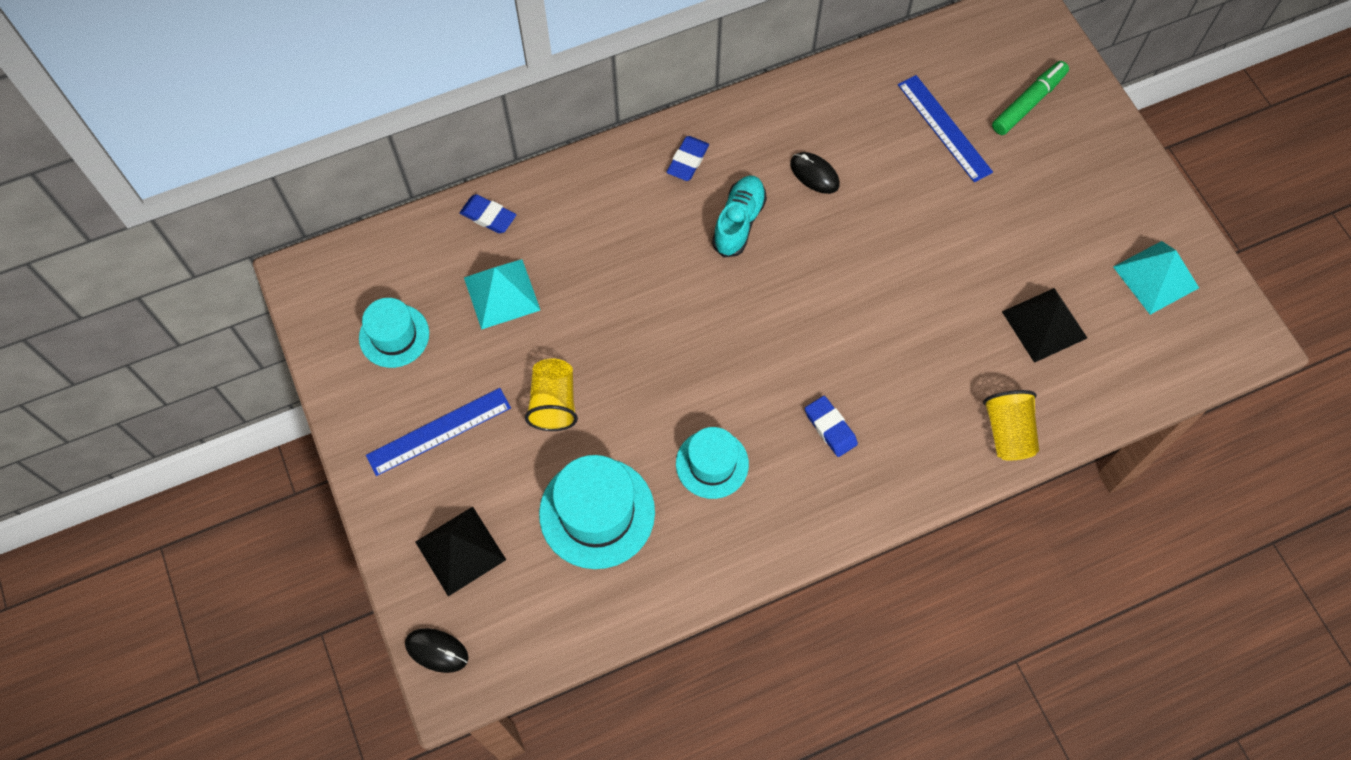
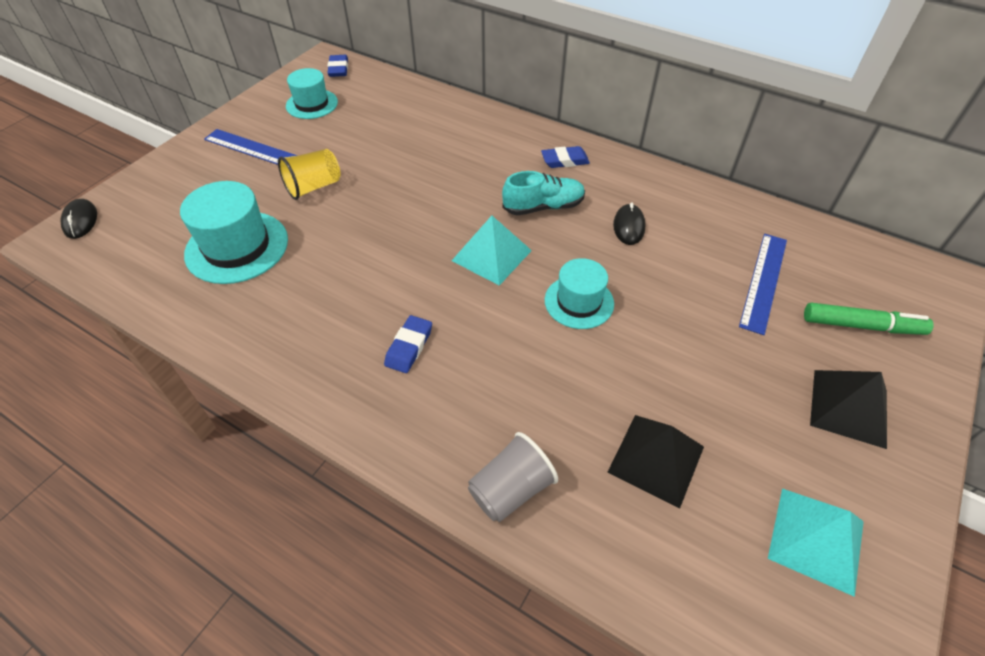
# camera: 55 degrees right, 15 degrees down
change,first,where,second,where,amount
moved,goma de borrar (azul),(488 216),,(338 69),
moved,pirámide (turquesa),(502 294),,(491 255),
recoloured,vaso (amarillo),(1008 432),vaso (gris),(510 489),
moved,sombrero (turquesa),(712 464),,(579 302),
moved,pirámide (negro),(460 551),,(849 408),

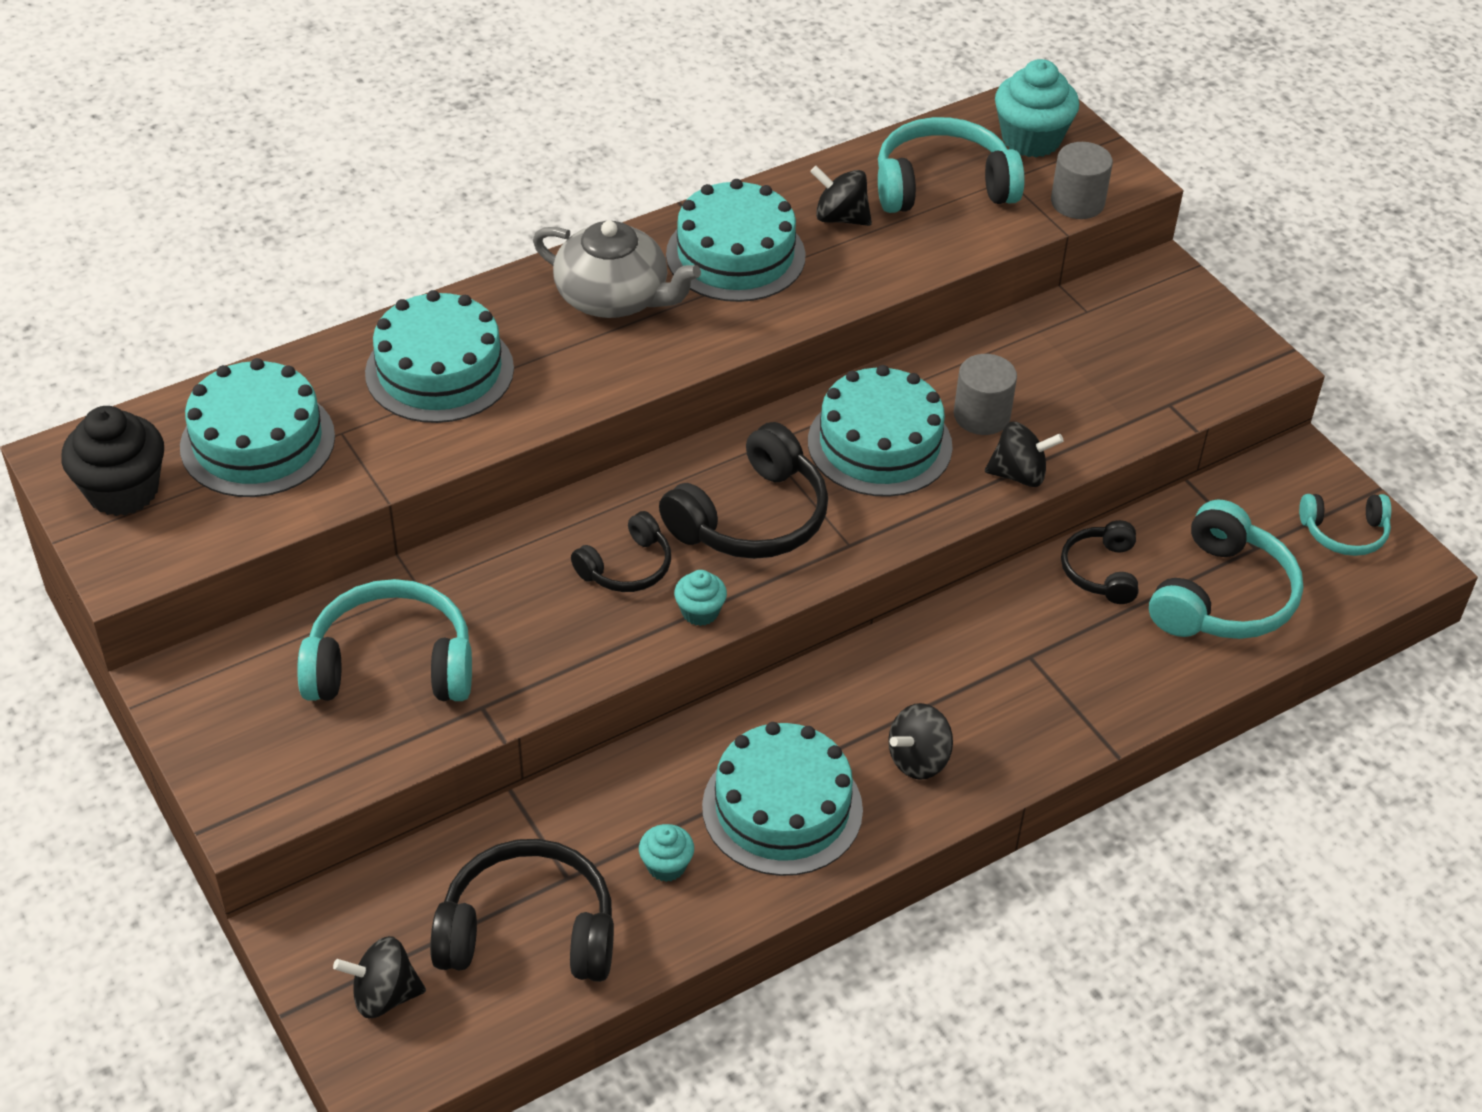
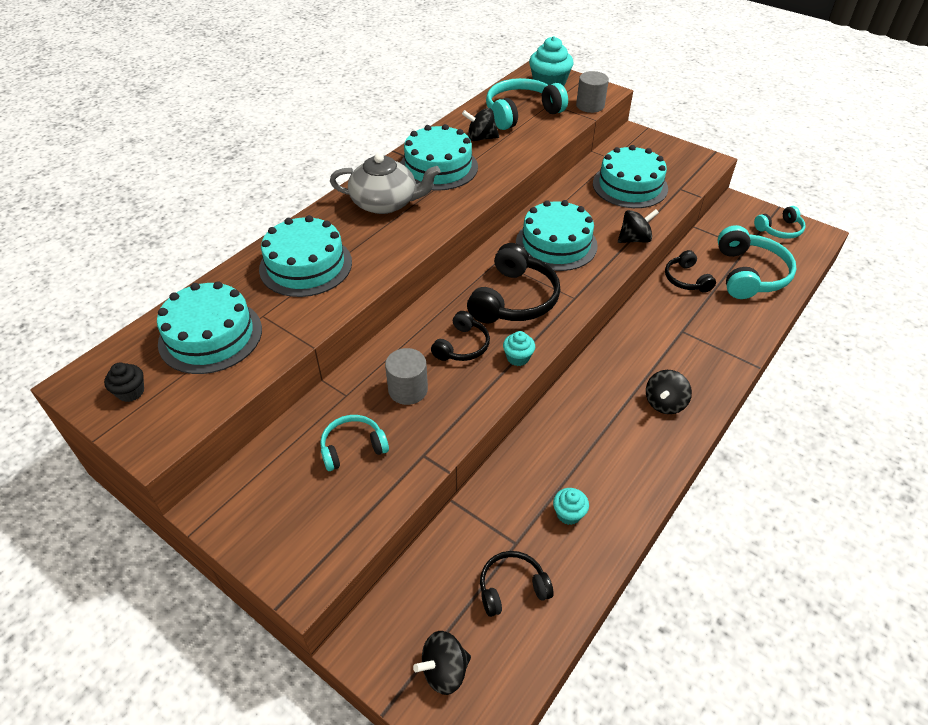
# camera: 20 degrees left, 0 degrees up
change,first,where,second,where,amount
resized,magdalena (negro),(123 491),,(131 392),x0.53
resized,auriculares (turquesa),(391 665),,(353 448),x0.58
moved,cilindro (gris),(981 415),,(408 390),
resized,auriculares (negro),(528 931),,(512 588),x0.58
moved,tarta (turquesa),(782 808),,(630 186),

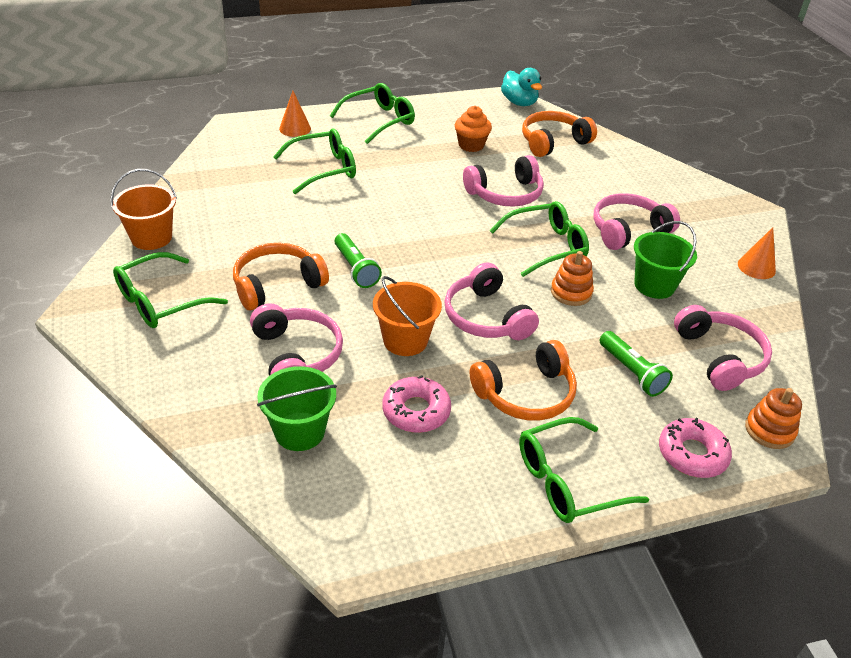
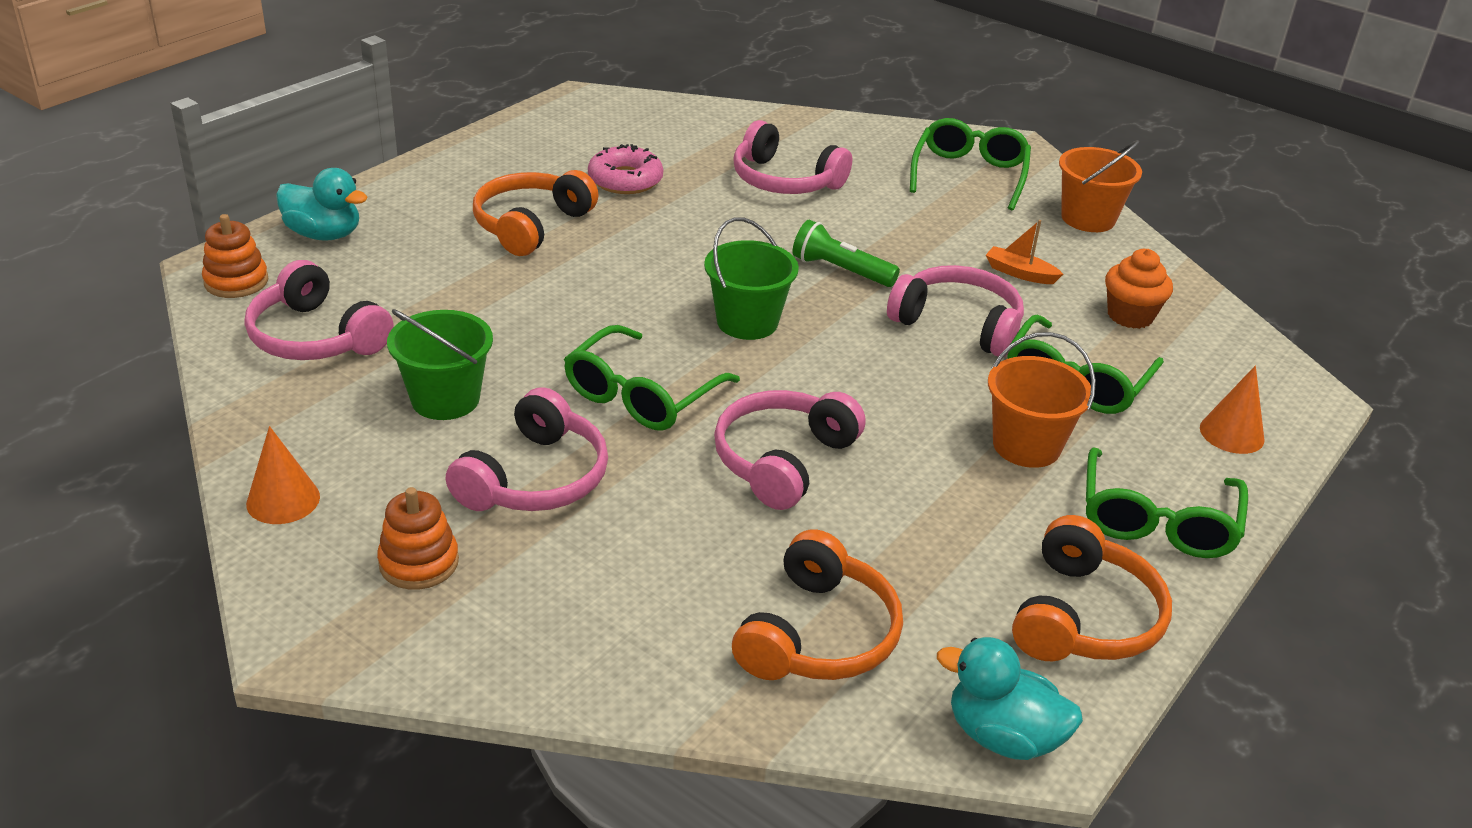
# camera: 145 degrees right, 5 degrees down
change,first,where,second,where,amount
replaced,rosquilla (rosa),(692 454),pato (turquesa),(324 234),
moved,juguete apilable (naranja),(571 292),,(419 562),
moved,balde (verde),(299 431),,(747 322),
moved,auriculares (rosa),(486 317),,(958 324),
added,,,barco (naranja),(1020 273),
moved,balde (naranja),(405 340),,(1026 446),
moved,auriculares (naranja),(277 285),,(1083 617),
moved,magdalena (naranja),(471 145),,(1130 316),
removed,gafas (verde),(567 481),,,
removed,lámpara de mano (verde),(631 372),,,

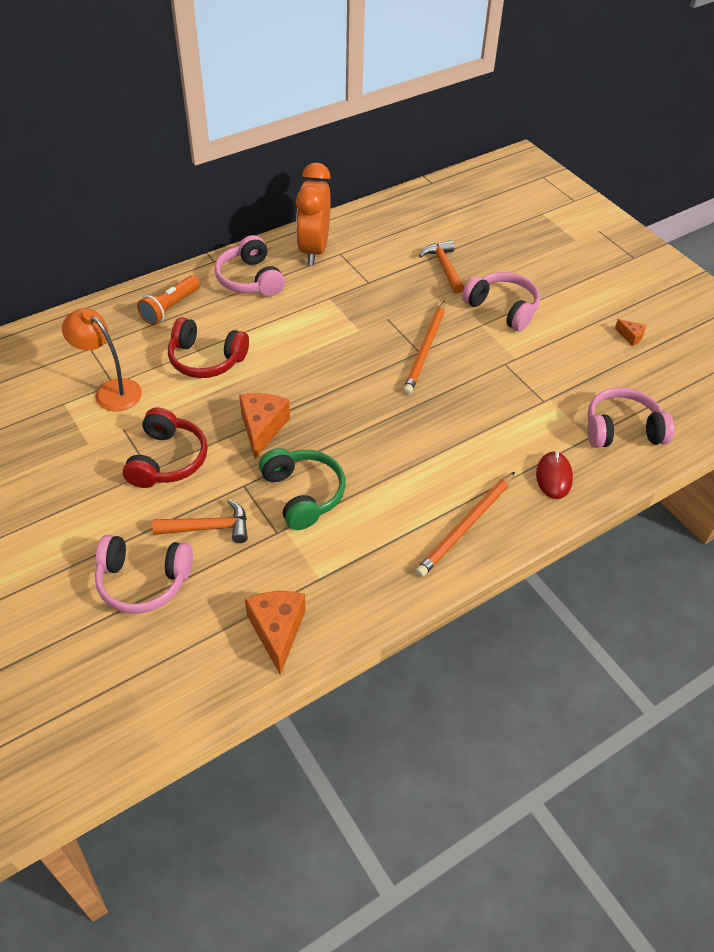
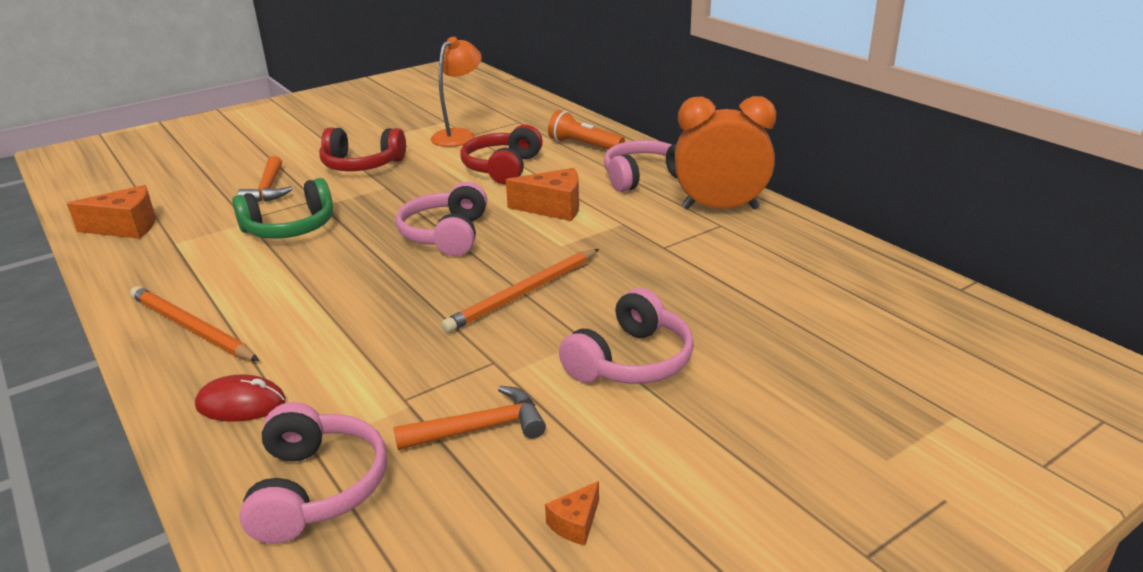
# camera: 90 degrees right, 20 degrees down
change,first,where,second,where,amount
moved,martillo (naranja),(444 267),,(480 428),
moved,auriculares (rosa),(143 581),,(446 235),
turned,lápiz (naranja),(425 349),,(524 293),60 degrees counterclockwise
moved,queso (naranja),(262 428),,(553 208),

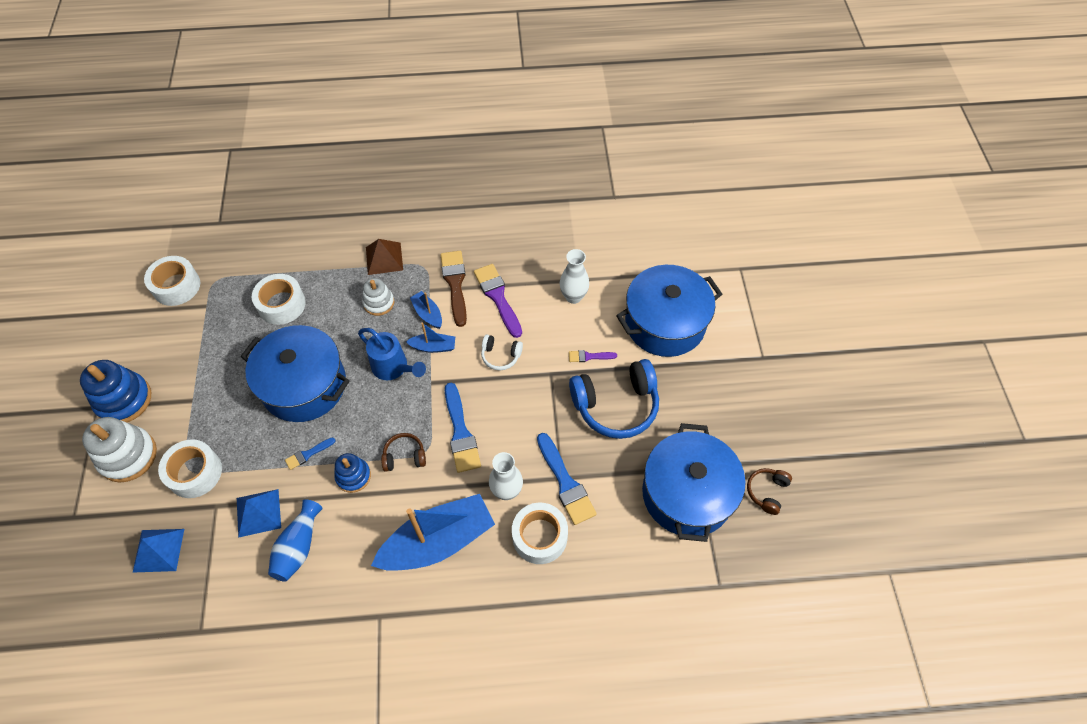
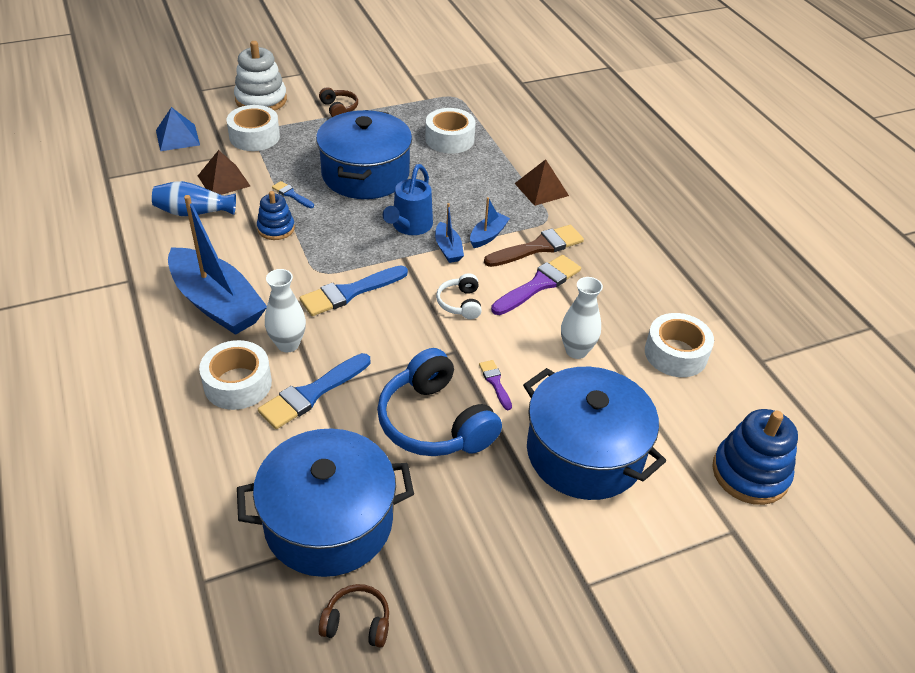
# camera: 70 degrees right, 15 degrees down
change,first,where,second,where,amount
recoloured,pirámide (azul),(258 512),pirámide (marrón),(224 181),
moved,auriculares (marrón),(404 456),,(339 109),
moved,cinta adhesiva (blanco),(176 286),,(675 354),
moved,juguete apilable (azul),(124 400),,(750 473),
removed,juguete apilable (blanco),(379 303),,,

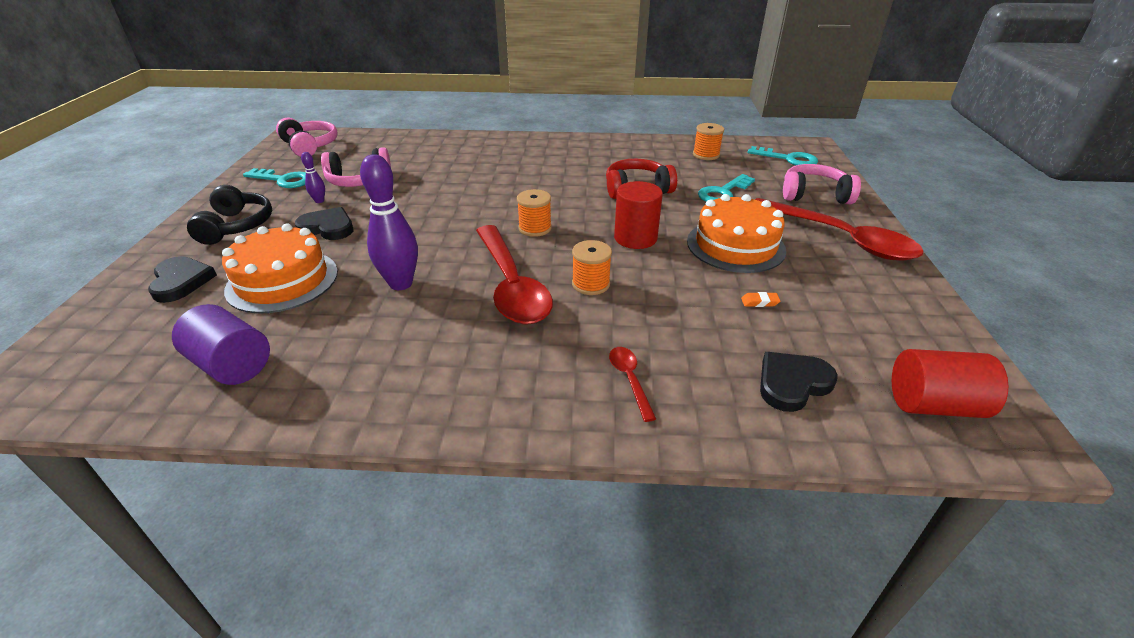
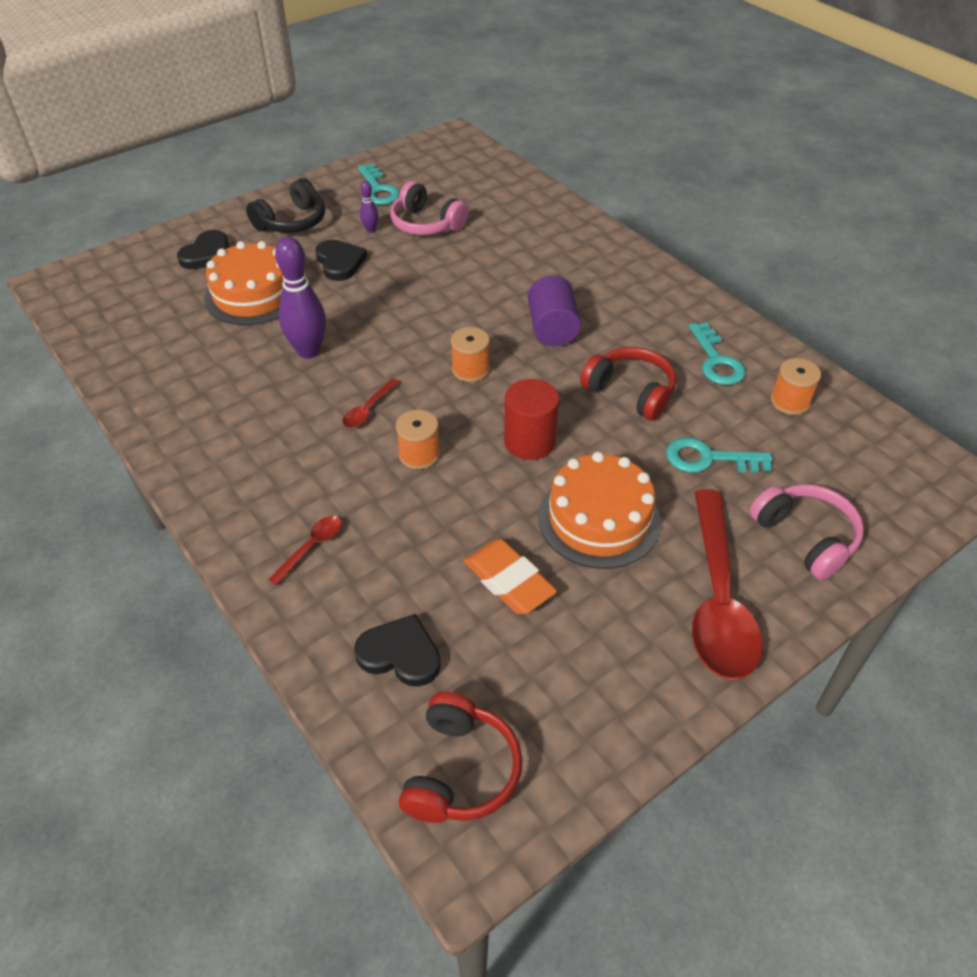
# camera: 50 degrees right, 10 degrees up
change,first,where,second,where,amount
resized,cuchara (rojo),(511 285),,(368 409),x0.42
replaced,cilindro (rojo),(933 404),auriculares (rojo),(460 771),
resized,goma de borrar (naranja),(759 302),,(509 581),x2.41
moved,cilindro (morado),(232 365),,(552 329),
moved,llave (turquesa),(788 159),,(716 360),
removed,auriculares (rosa),(310 146),,,

